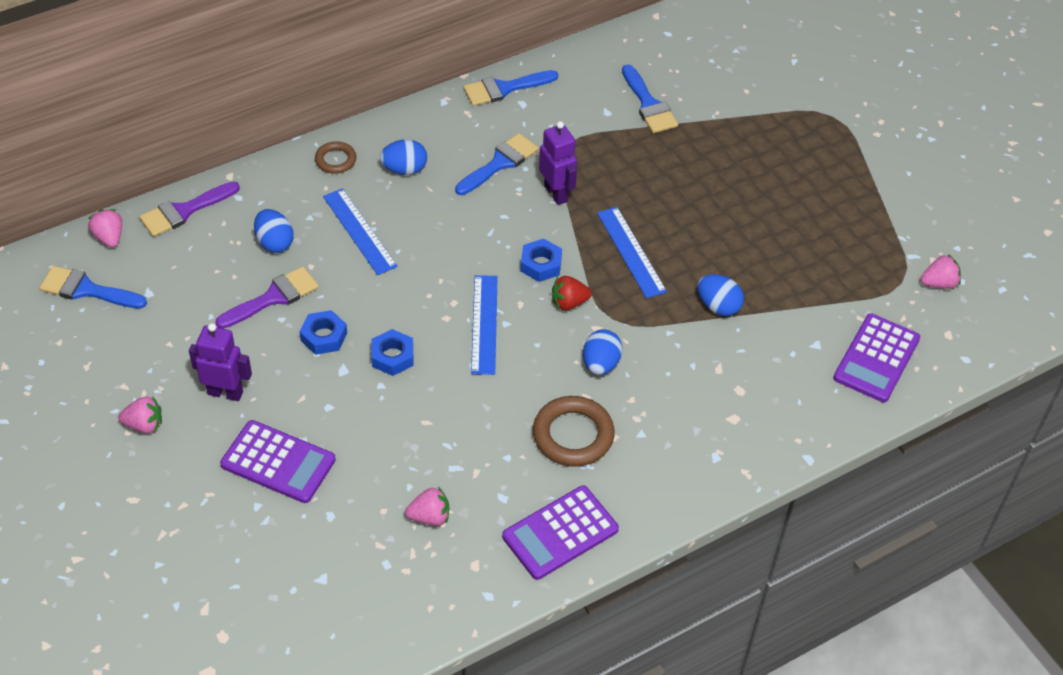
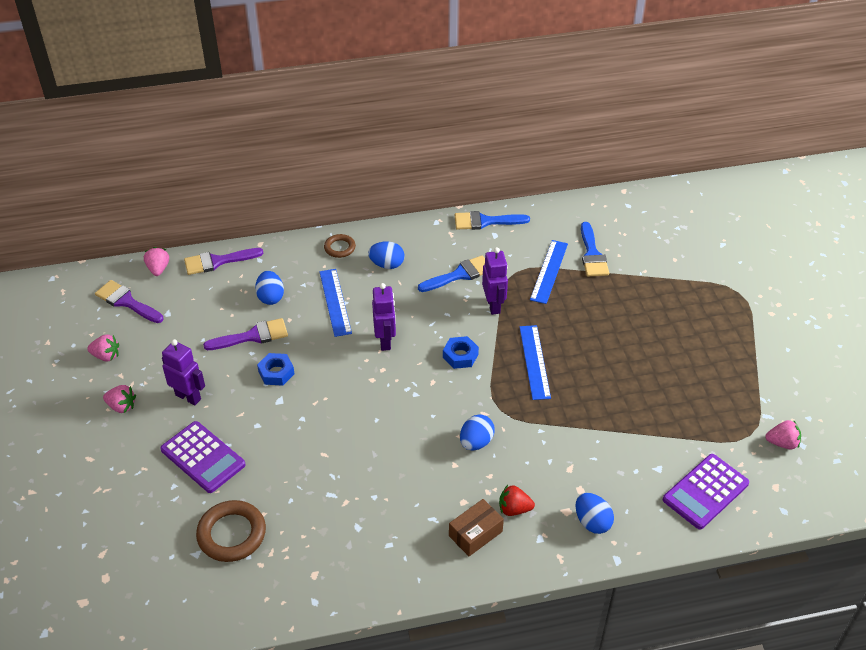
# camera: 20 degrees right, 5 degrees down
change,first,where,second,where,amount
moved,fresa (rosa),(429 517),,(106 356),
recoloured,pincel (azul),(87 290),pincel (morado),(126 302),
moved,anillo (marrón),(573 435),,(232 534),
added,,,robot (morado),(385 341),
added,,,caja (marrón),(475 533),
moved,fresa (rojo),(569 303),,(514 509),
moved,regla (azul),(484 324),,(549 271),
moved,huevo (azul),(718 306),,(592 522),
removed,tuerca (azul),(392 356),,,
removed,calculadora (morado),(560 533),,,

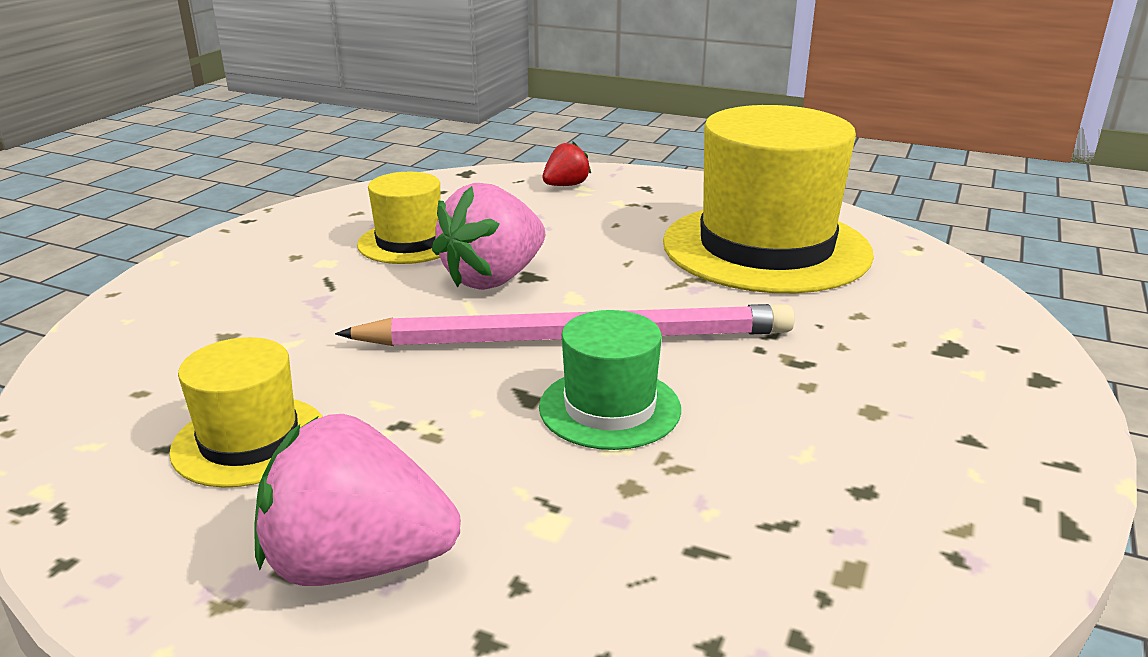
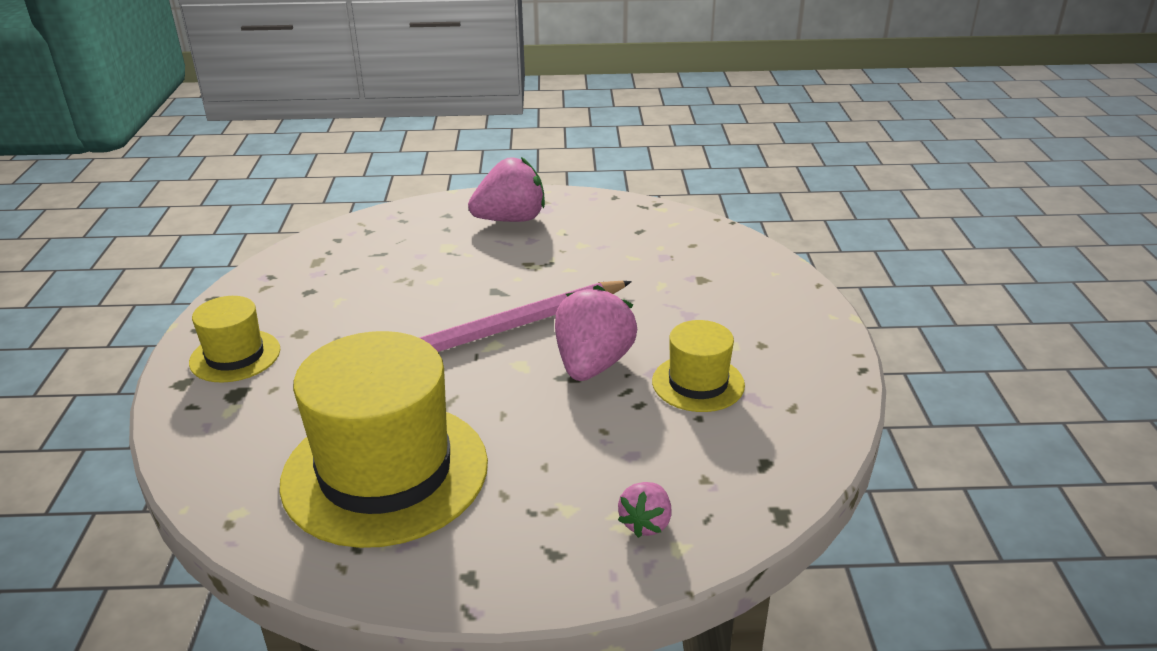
# camera: 155 degrees right, 5 degrees up
change,first,where,second,where,amount
moved,sombrero (amarillo),(249 440),,(235 356),
recoloured,fresa (rojo),(566 185),fresa (rosa),(646 523),
removed,sombrero (verde),(610 408),,,

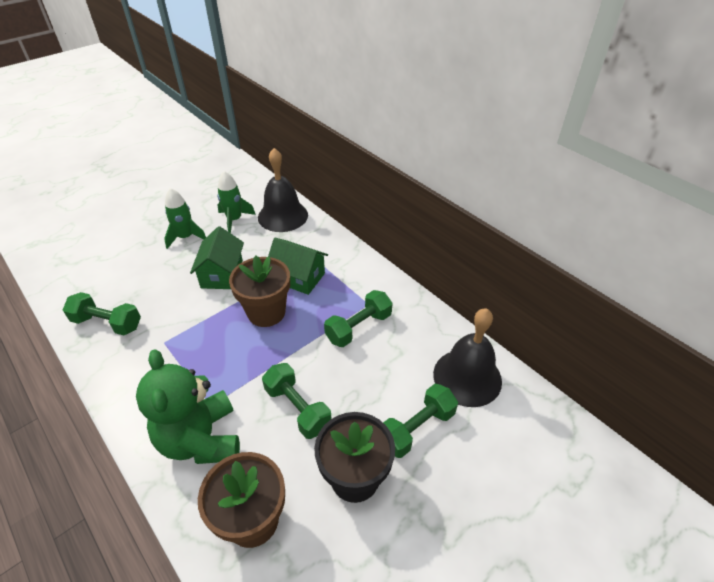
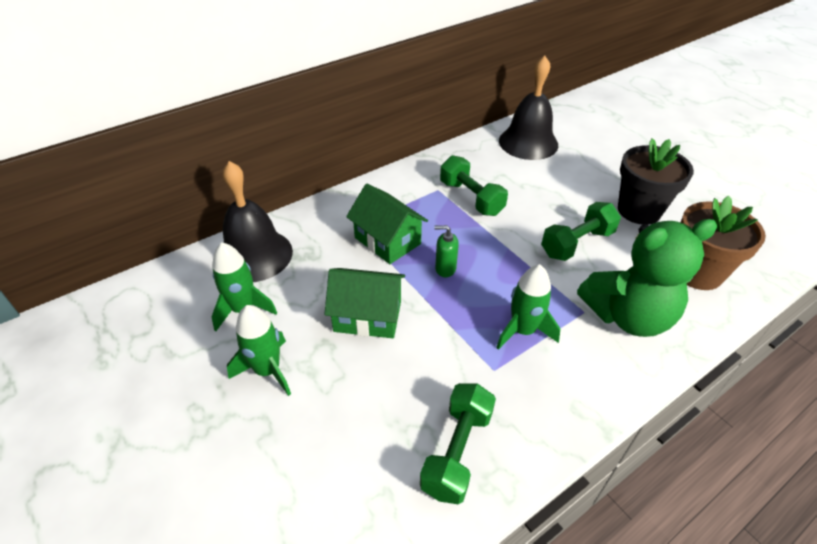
# camera: 85 degrees left, 0 degrees up
change,first,where,second,where,amount
turned,casa (verde),(298 277),,(387 240),75 degrees counterclockwise
replaced,maceta (marrón),(266 312),dispensador de jabón (verde),(445 268),
added,,,cohete (verde),(523 330),
removed,mancuerna (verde),(417 428),,,

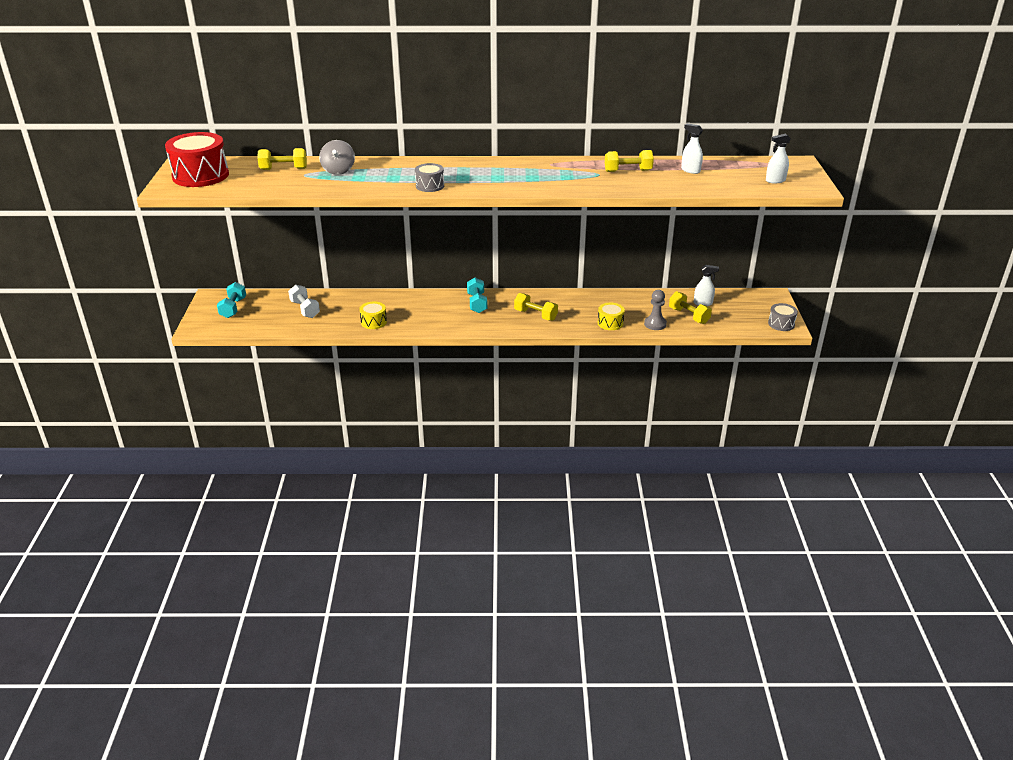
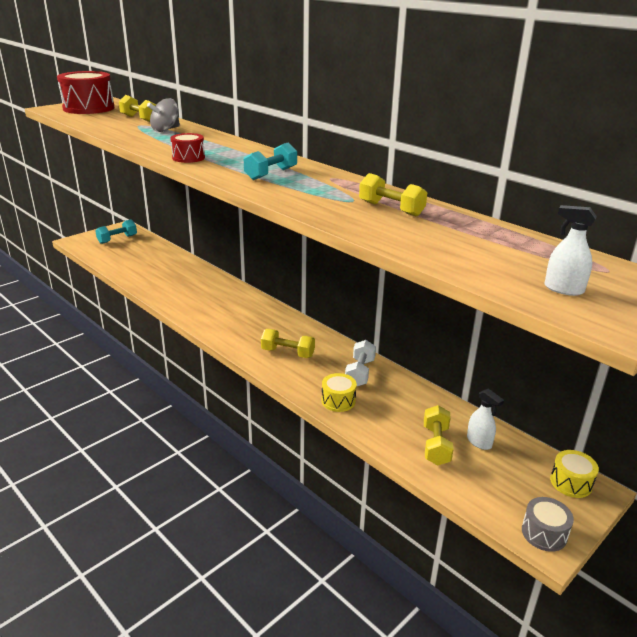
# camera: 45 degrees right, 5 degrees down
change,first,where,second,where,amount
recoloured,tambor (gris),(430 186),tambor (rojo),(188 158),
moved,mancuerna (turquesa),(477 303),,(271 174),
turned,mancuerna (amarillo),(535 315),,(287 353),60 degrees counterclockwise
moved,mancuerna (blanco),(305 309),,(360 373),
moved,tambor (amarillo),(373 322),,(571 482),
removed,peón (gris),(655 324),,,
removed,pulverizador (blanco),(690 170),,,

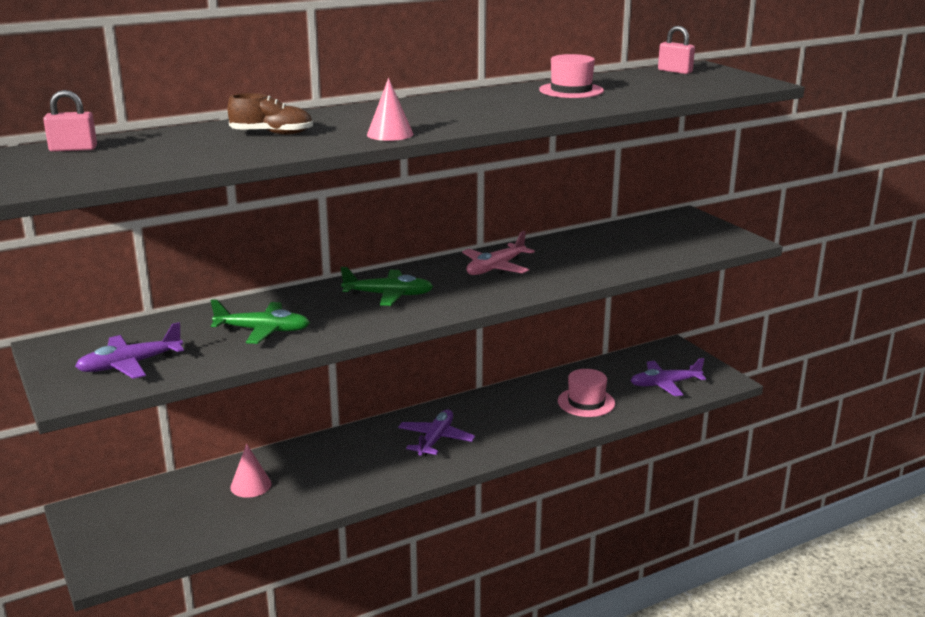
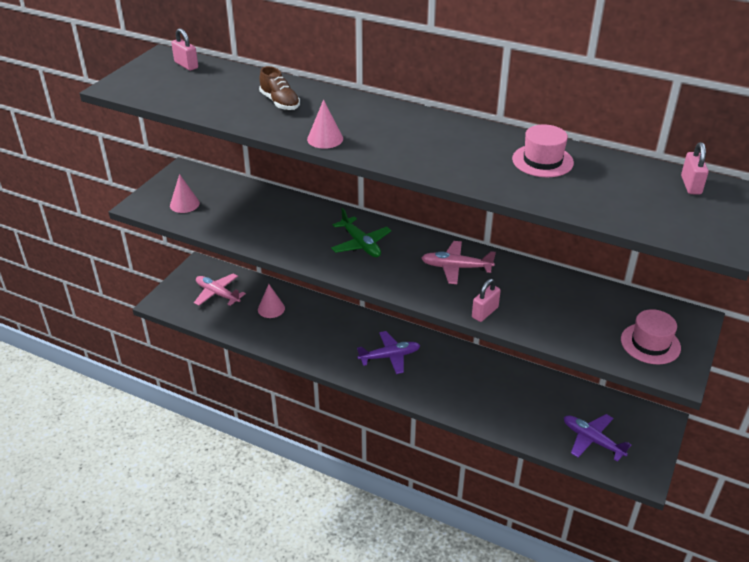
# camera: 55 degrees right, 15 degrees up
change,first,where,second,where,amount
replaced,avión (morado),(129 365),cono (rosa),(184 204),
added,,,avión (rosa),(217 294),
added,,,candado (rosa),(485 312),
moved,sombrero (rosa),(586 402),,(650 343),
removed,avión (verde),(263 331),,,

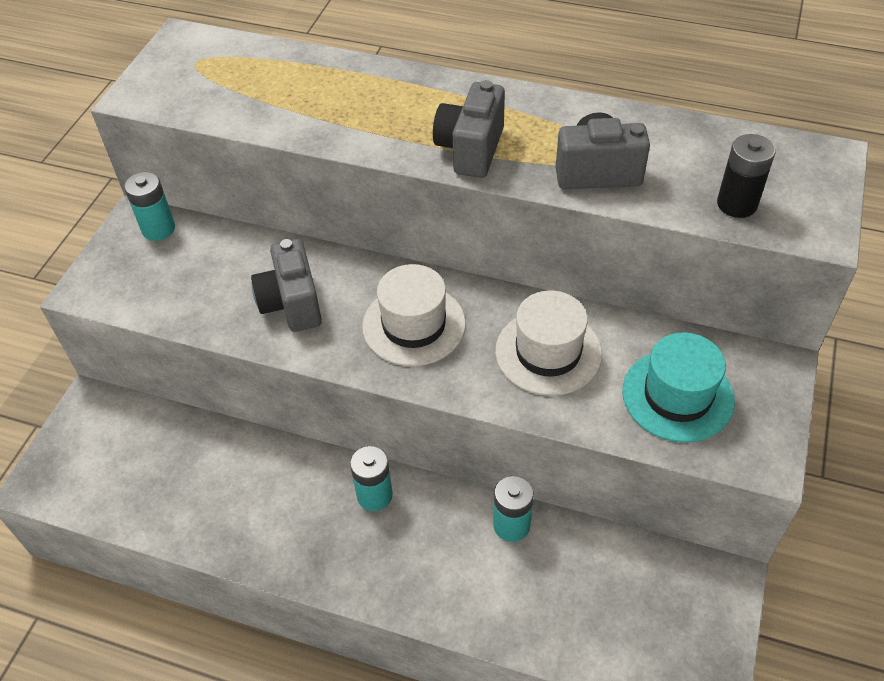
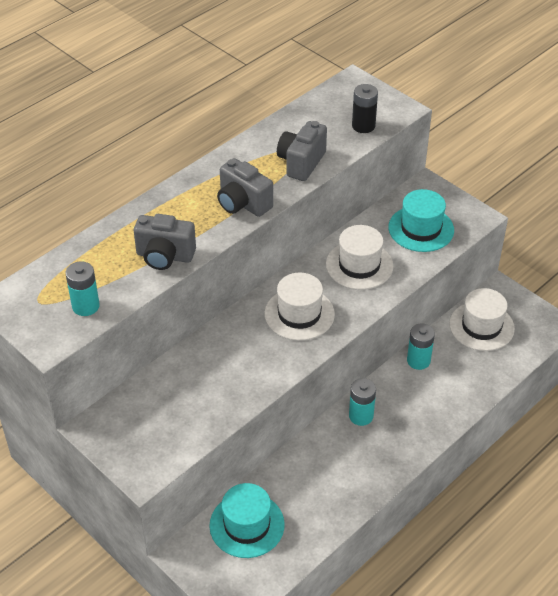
# camera: 65 degrees left, 5 degrees down
change,first,where,second,where,amount
moved,pila (turquesa),(158 229),,(85 306),
moved,cámara (gris),(291 304),,(165 256),
added,,,sombrero (turquesa),(247 525),
added,,,sombrero (blanco),(481 326),

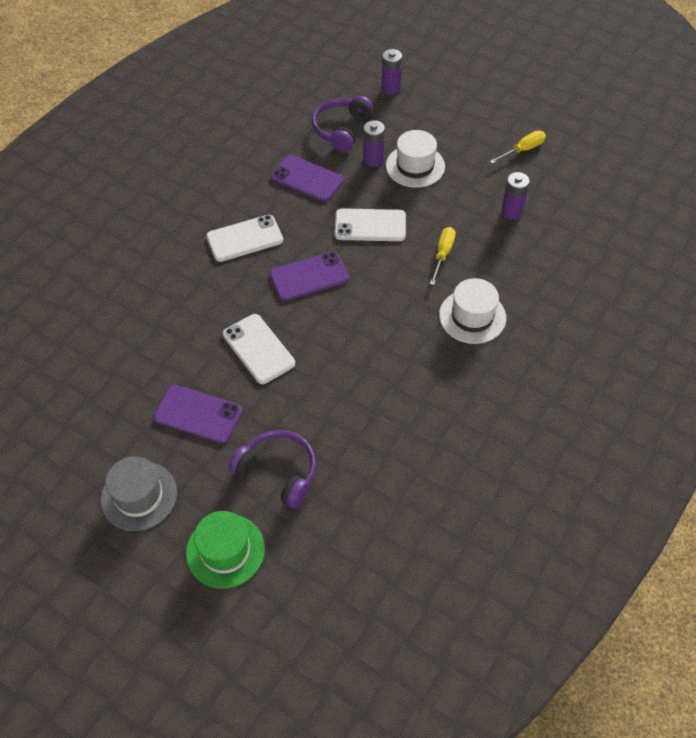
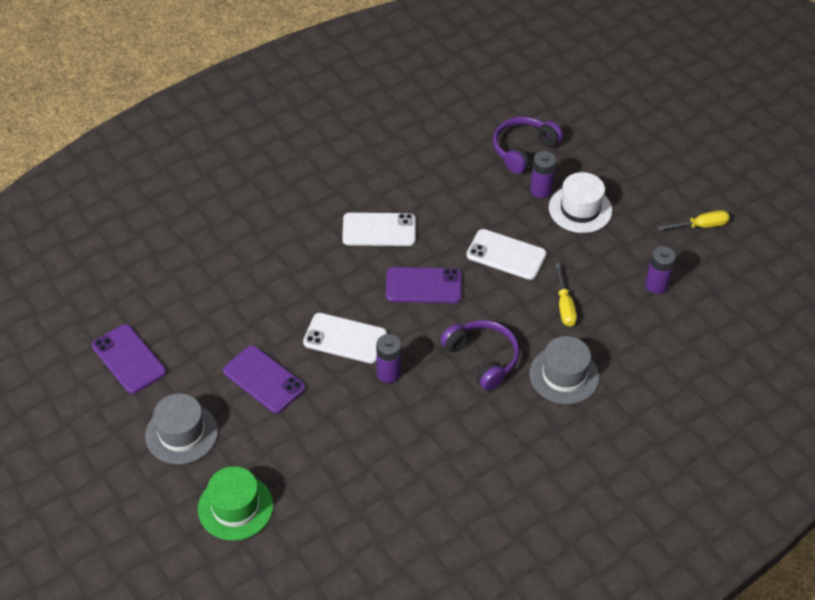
# camera: 20 degrees right, 5 degrees down
change,first,where,second,where,amount
moved,móvil (morado),(307 179),,(129 359),
turned,móvil (blanco),(258 349),,(345 338),60 degrees counterclockwise
moved,pila (morado),(391 88),,(388 373),
moved,auriculares (morado),(278 472),,(482 358),
recoloured,sombrero (blanco),(472 316),sombrero (gris),(564 375),
turned,destornillador (amarillo),(442 254),,(564 306),135 degrees clockwise

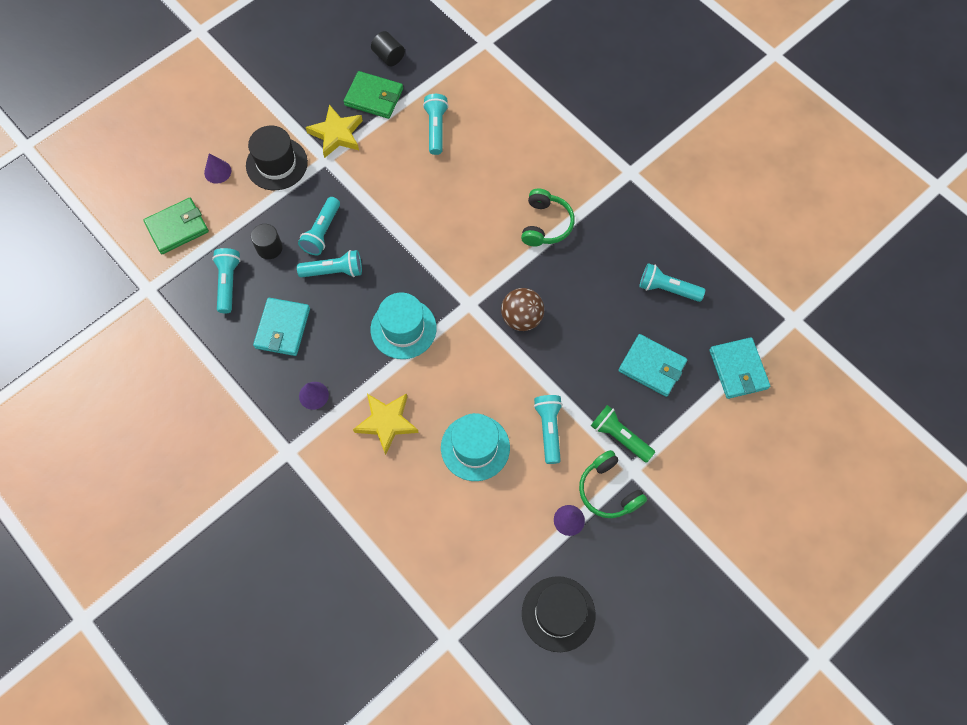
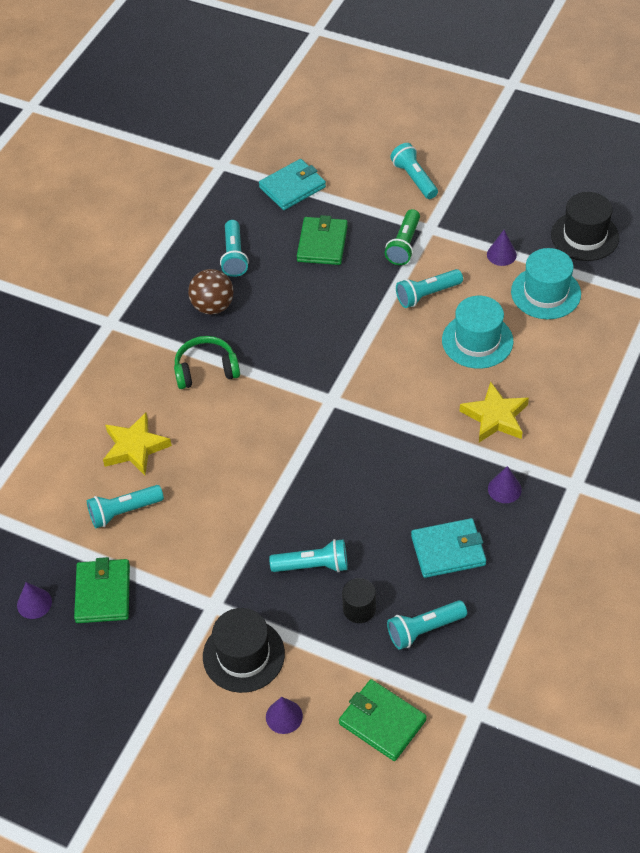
# camera: 110 degrees left, 15 degrees down
change,first,where,second,where,amount
replaced,cilindro (negro),(389 56),cono (morado),(34 603),
moved,estrella (amarillo),(336 134),,(135 447),
moved,pelota (marrón),(521 318),,(213 306),
recoloured,cartera (turquesa),(652 366),cartera (verde),(322 243),
moved,lámpara de mano (turquesa),(334 271),,(414 178),
moved,sombrero (turquesa),(403 328),,(545 293),
removed,auriculares (verde),(608 490),,,

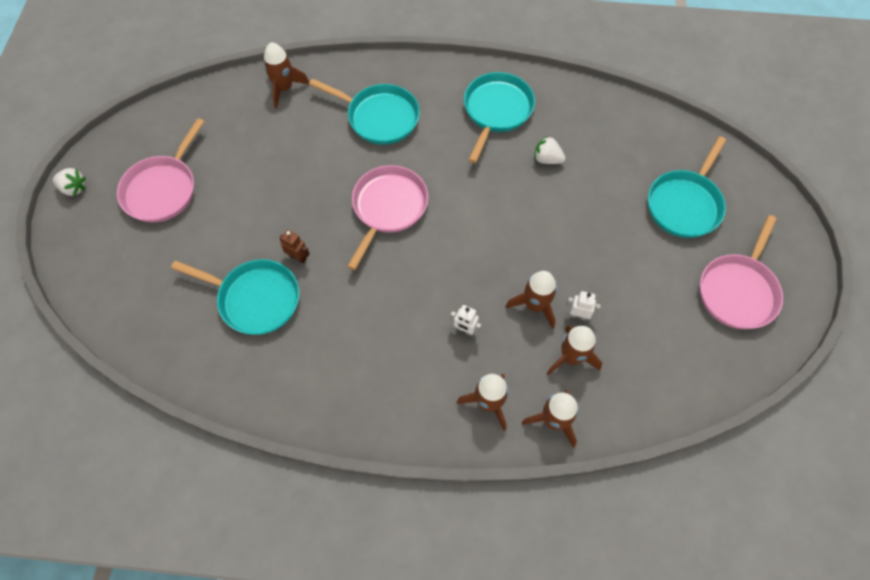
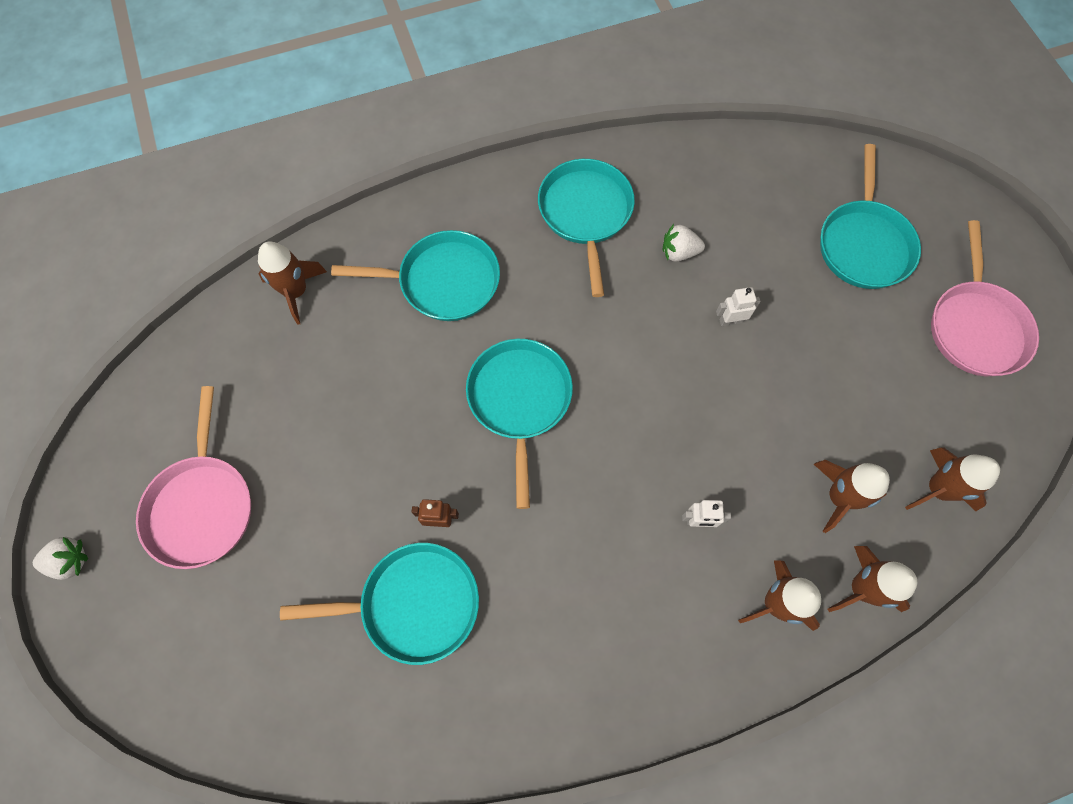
# camera: 25 degrees left, 5 degrees up
change,first,where,second,where,amount
recoloured,sartén (rosa),(388 208),sartén (turquesa),(519 400),
moved,robot (blanco),(578 315),,(730 321),
moved,cohete (marrón),(535 305),,(937 489),

